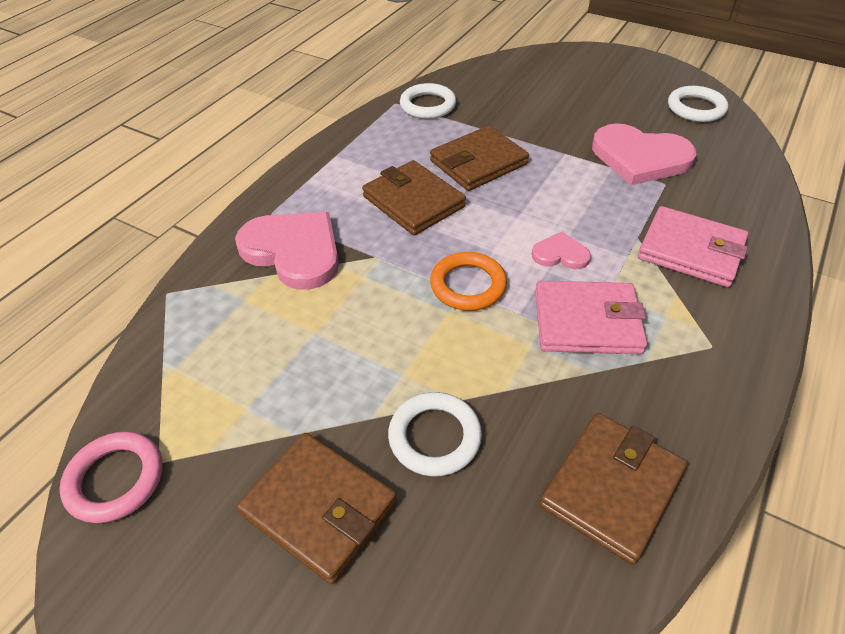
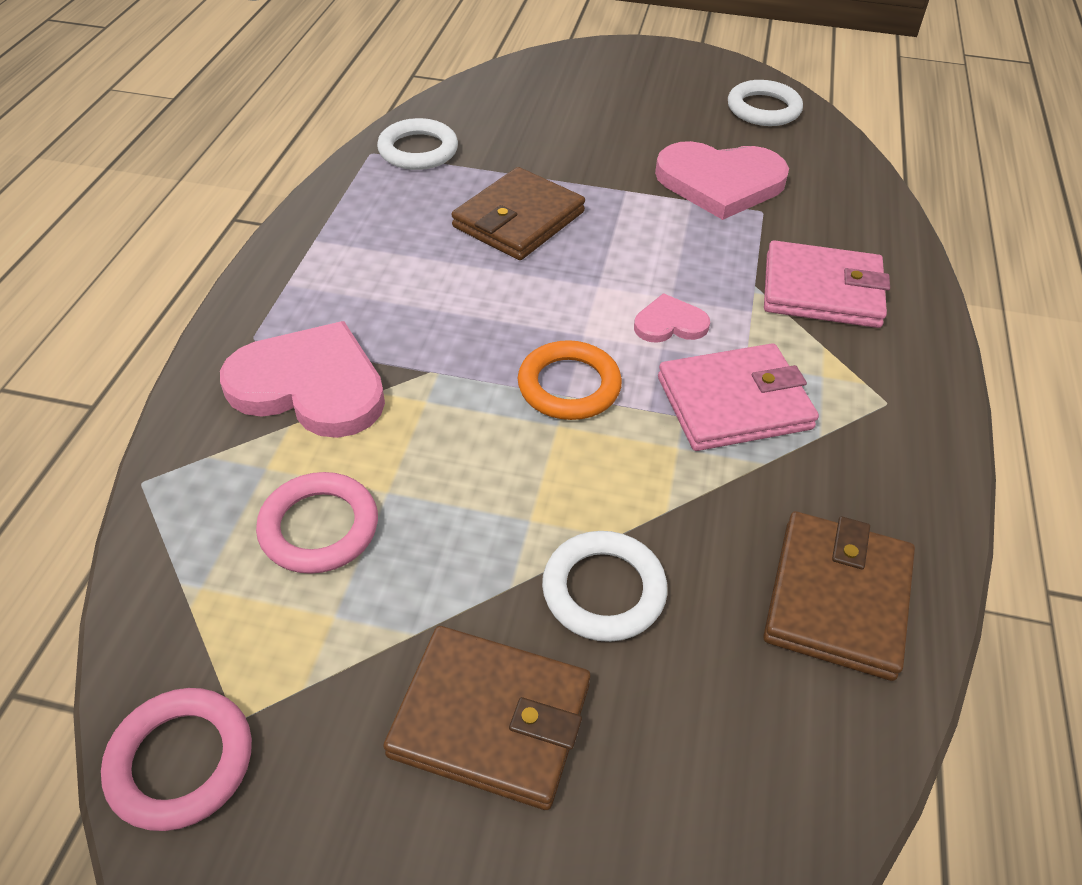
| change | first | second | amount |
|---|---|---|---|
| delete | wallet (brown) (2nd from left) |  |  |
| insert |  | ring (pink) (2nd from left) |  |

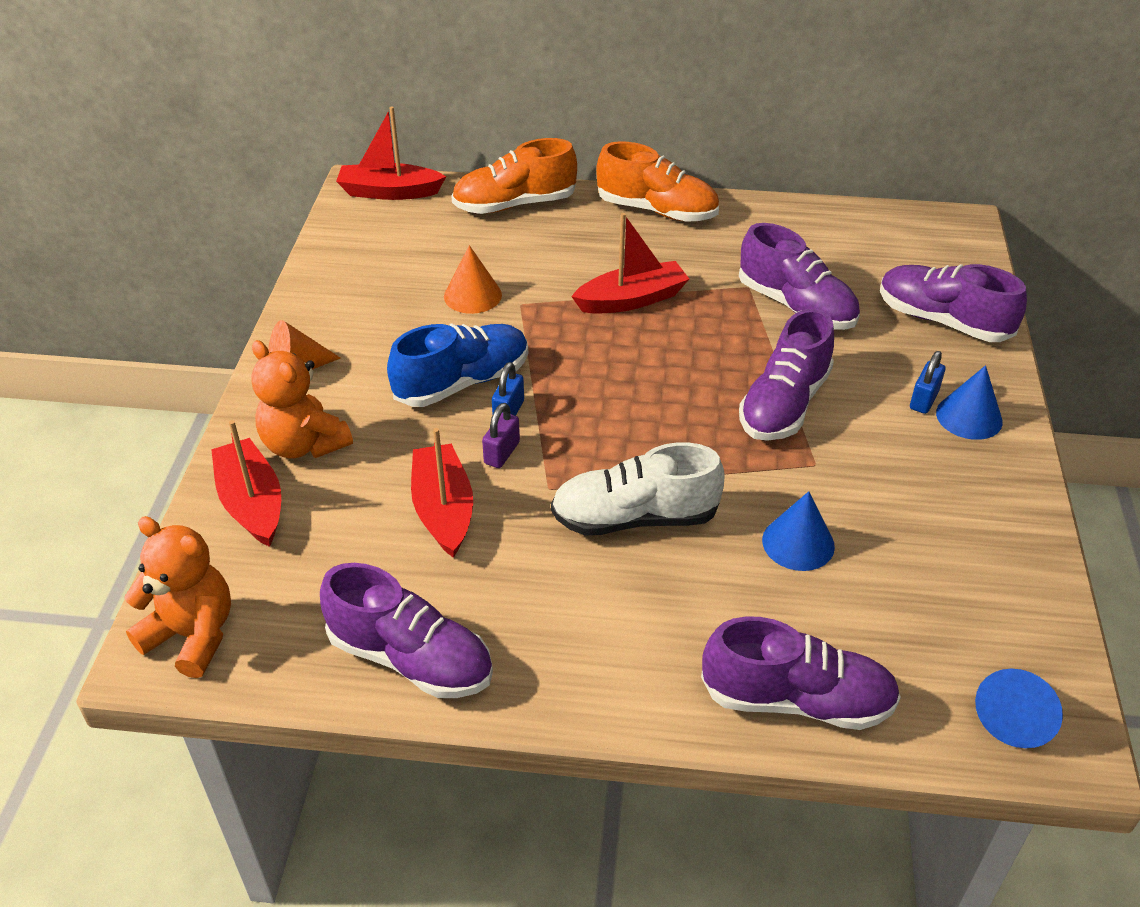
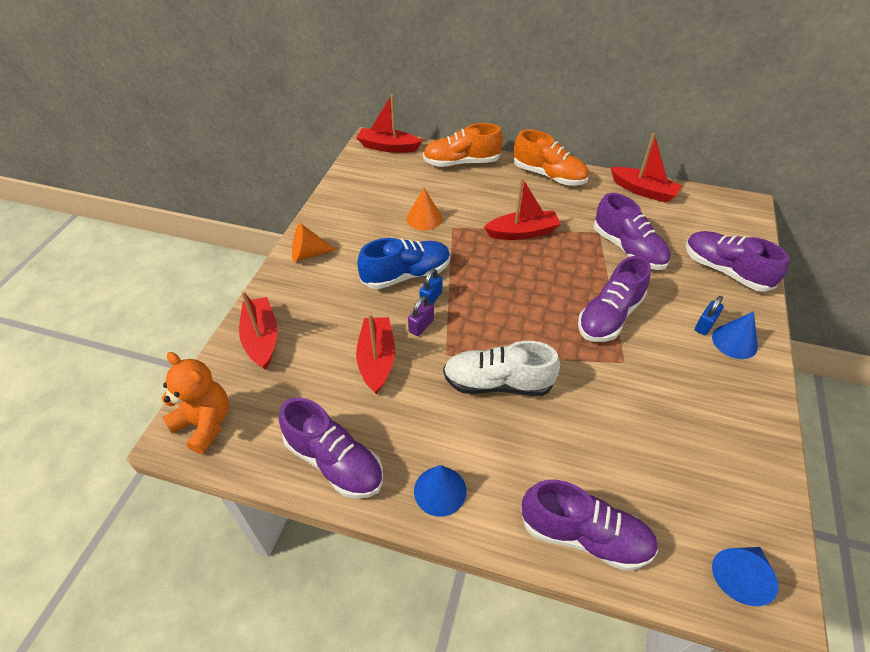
| change | first | second | amount |
|---|---|---|---|
| delete | teddy bear (orange) (2nd from left) |  |  |
| move | cone (blue) (1st from left) |  |  |
| insert |  | boat (red) (5th from left) |  |

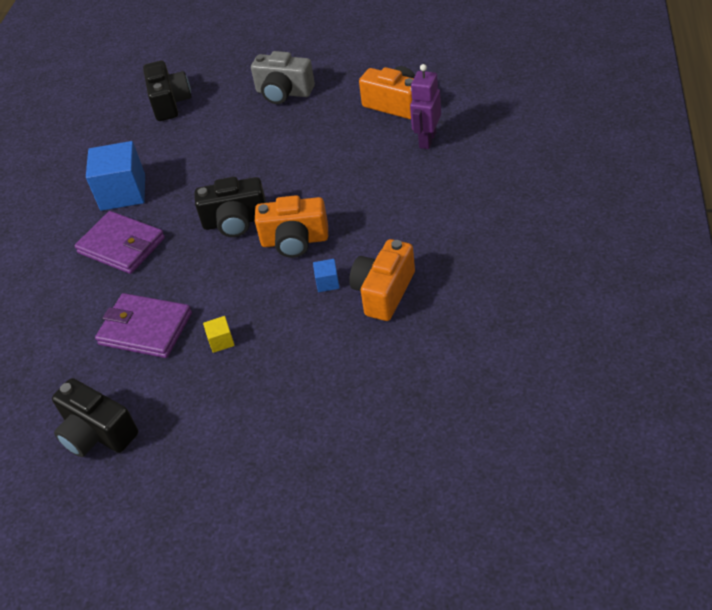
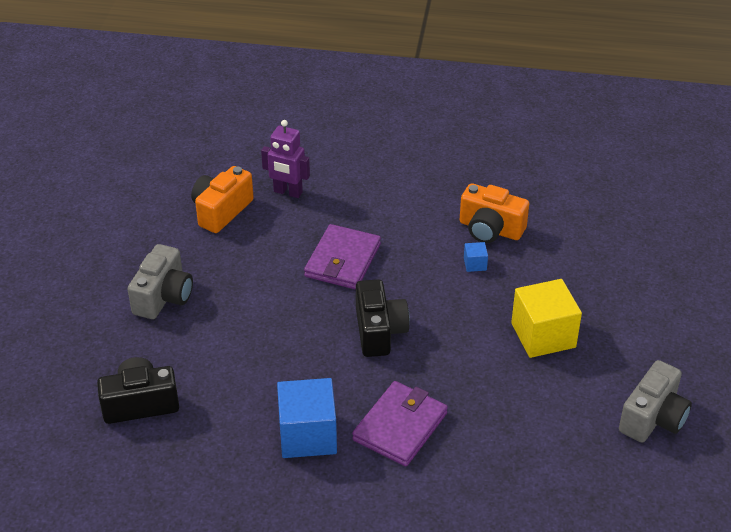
| change | first | second | amount |
|---|---|---|---|
| delete | camera (orange) (1st from left) |  |  |
| move | wallet (purple) (2nd from left in the first image) | wallet (purple) (1st from left) |  |
| resize | cube (yellow) |  | x2.32 |
| recolor | camera (black) (1st from left) | camera (grey) (2nd from left) |  |

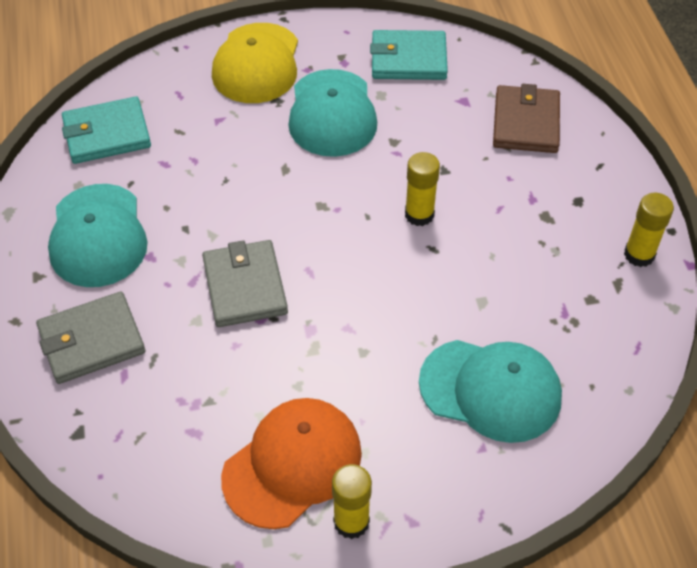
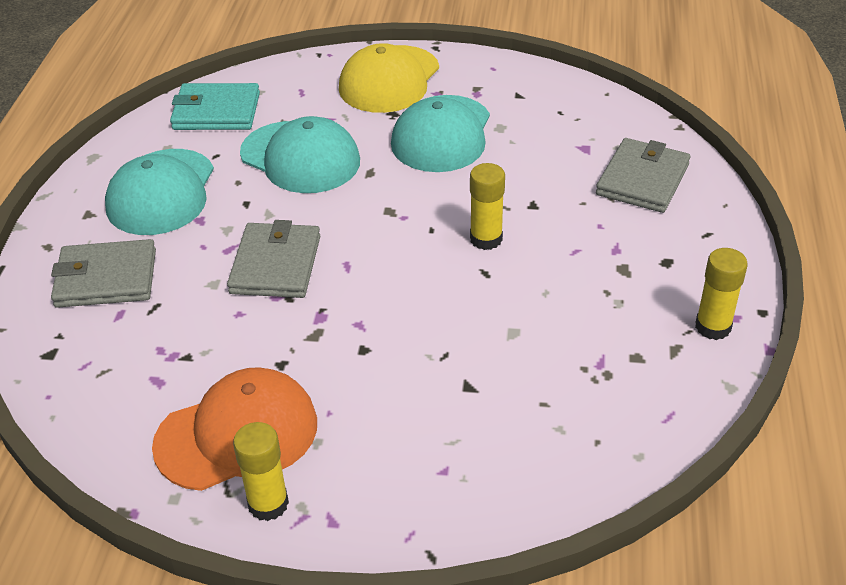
| change | first | second | amount |
|---|---|---|---|
| delete | wallet (turquoise) (2nd from left) |  |  |
| recolor | wallet (brown) | wallet (grey) (3rd from left) |  |
| move | cap (turquoise) (3rd from left in the first image) | cap (turquoise) (2nd from left) |  |

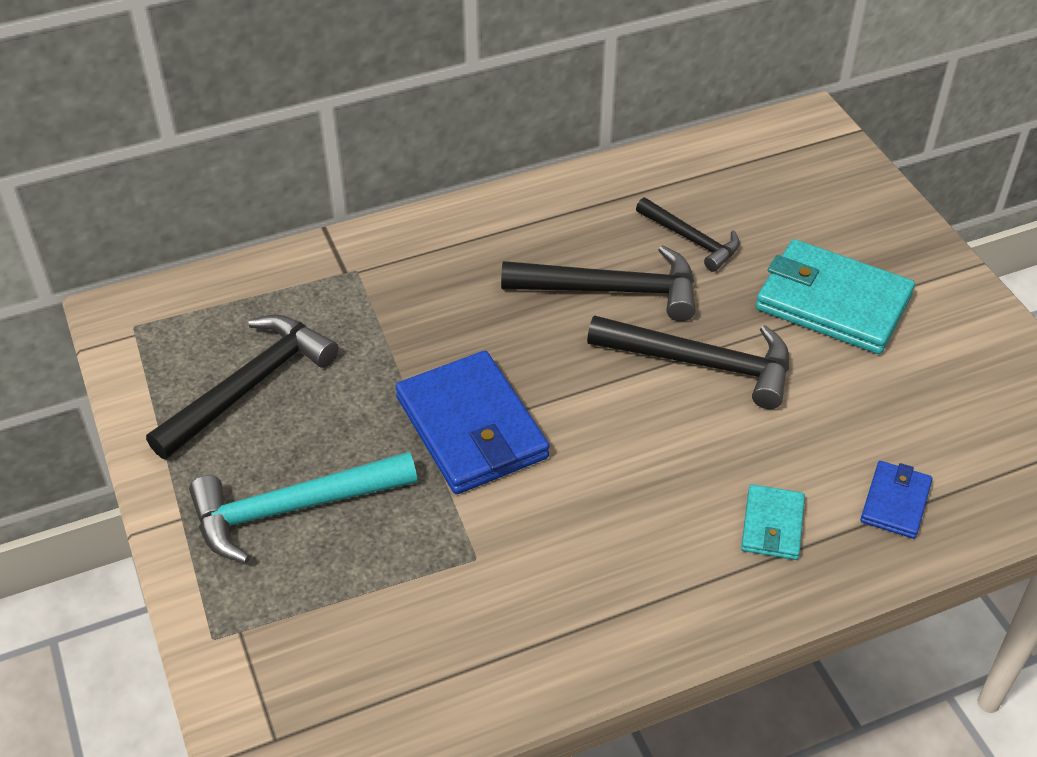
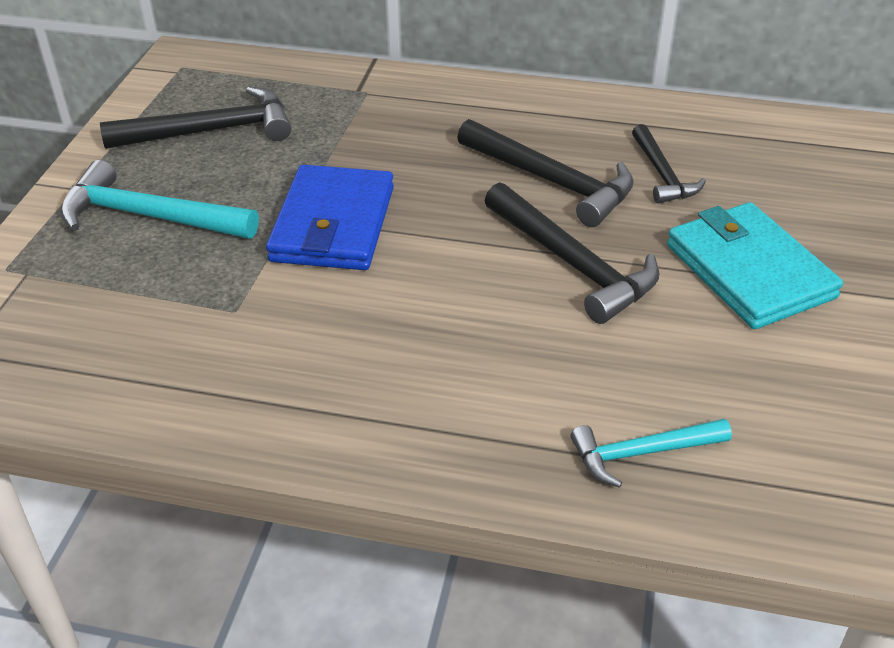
| change | first | second | amount |
|---|---|---|---|
| replace | wallet (blue) (2nd from left) | hammer (turquoise) (2nd from left) |  |
| delete | wallet (turquoise) (1st from left) |  |  |

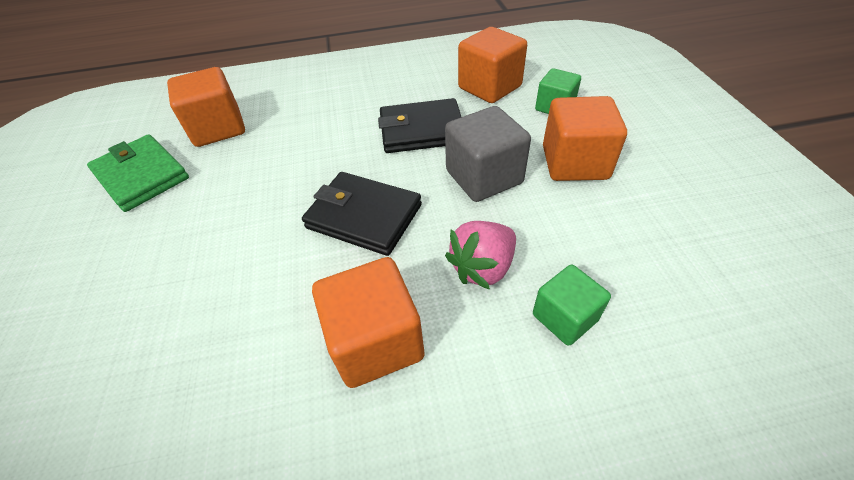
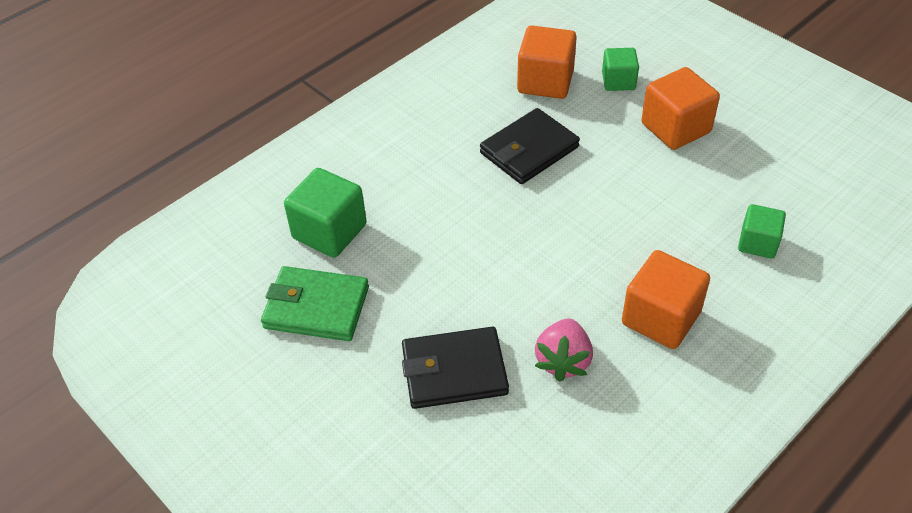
| change | first | second | amount |
|---|---|---|---|
| recolor | cube (orange) (1st from left) | cube (green) (1st from left) |  |
| delete | cube (grey) |  |  |
| move | wallet (black) (1st from left) |  |  |
| move | strawberry (pink) |  |  |

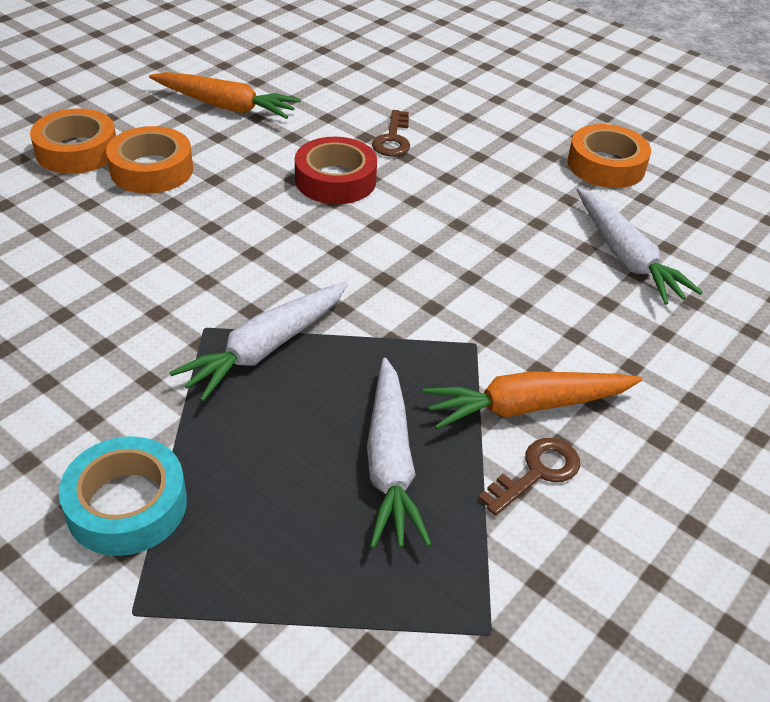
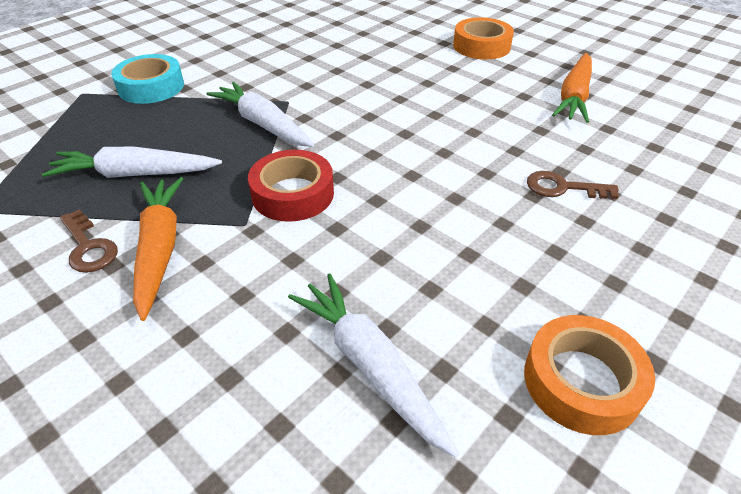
| change | first | second | amount |
|---|---|---|---|
| delete | tape (orange) (2nd from left) |  |  |
| move | tape (red) |  |  |
| rotate | carrot (white) (3rd from left) |  | 75 degrees clockwise |

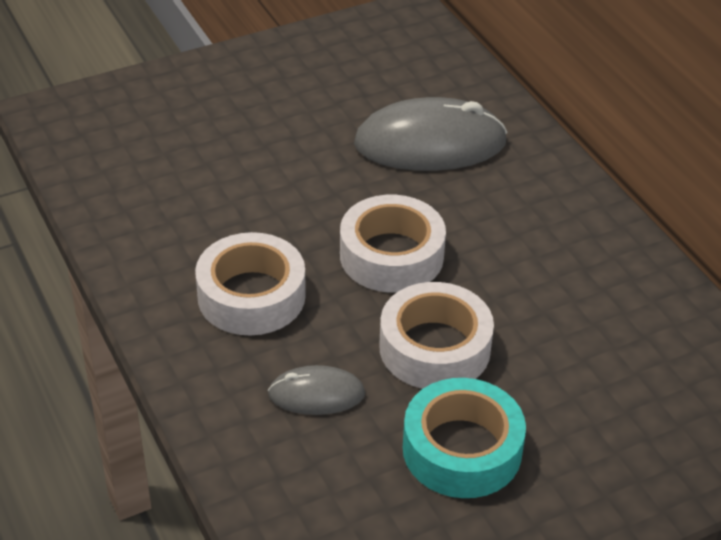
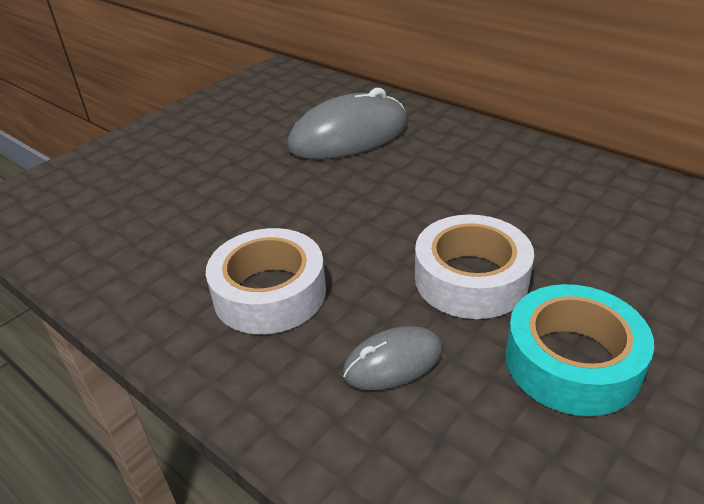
| change | first | second | amount |
|---|---|---|---|
| delete | tape (white) (2nd from left) |  |  |

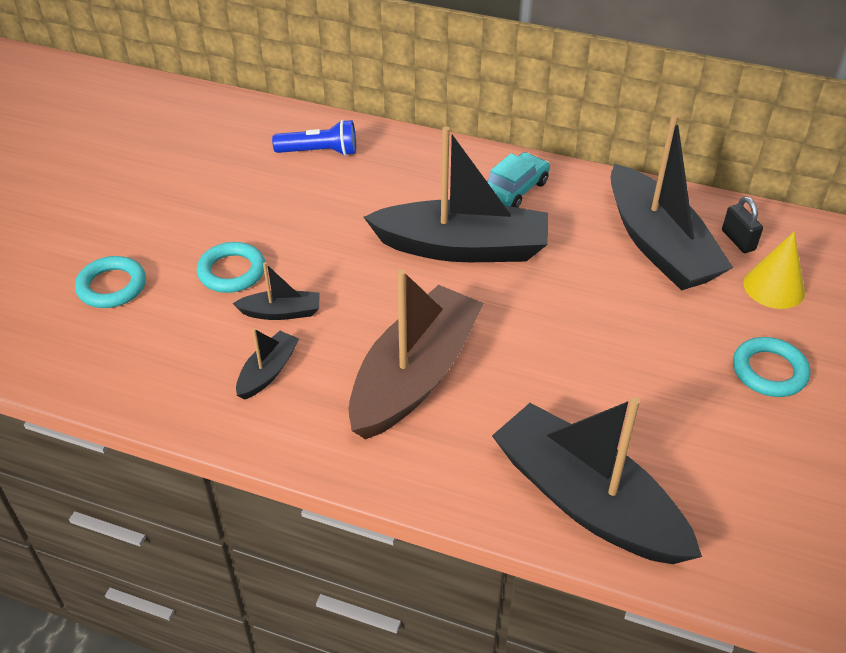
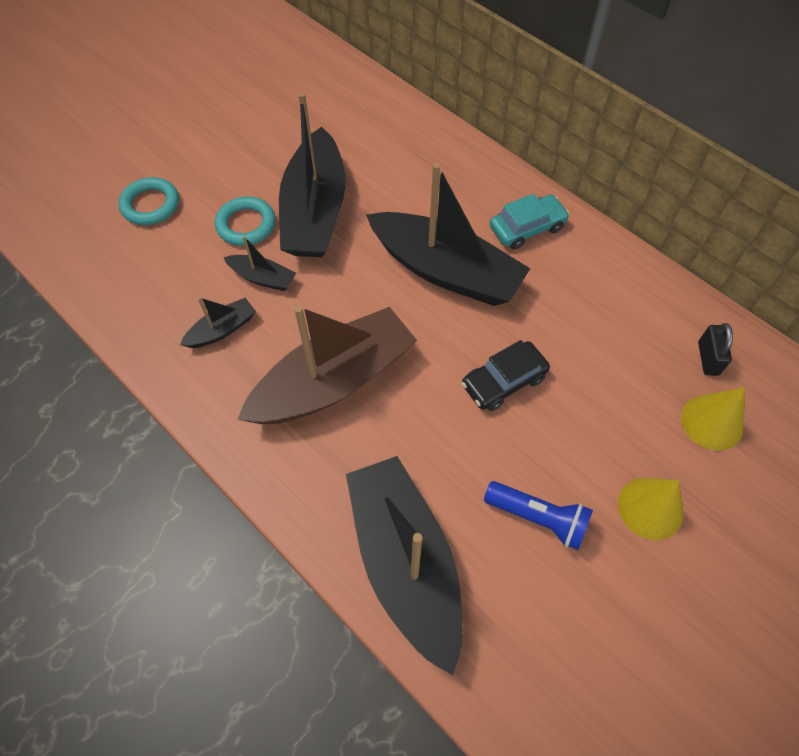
| change | first | second | amount |
|---|---|---|---|
| move | boat (black) (5th from left in the first image) | boat (black) (3rd from left) |  |
| move | flashlight (blue) |  |  |
| replace | ring (turquoise) (3rd from left) | cone (yellow) (1st from left) |  |
| insert |  | car (black) |  |

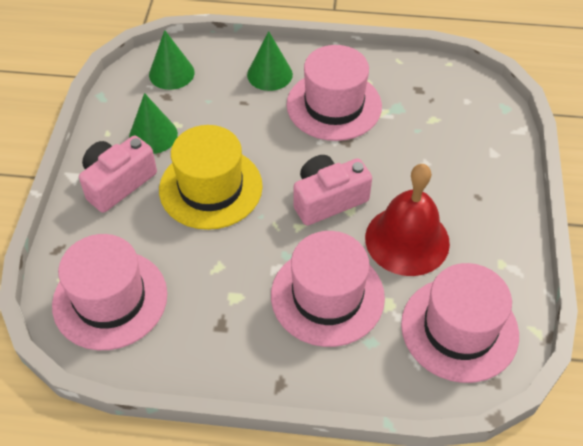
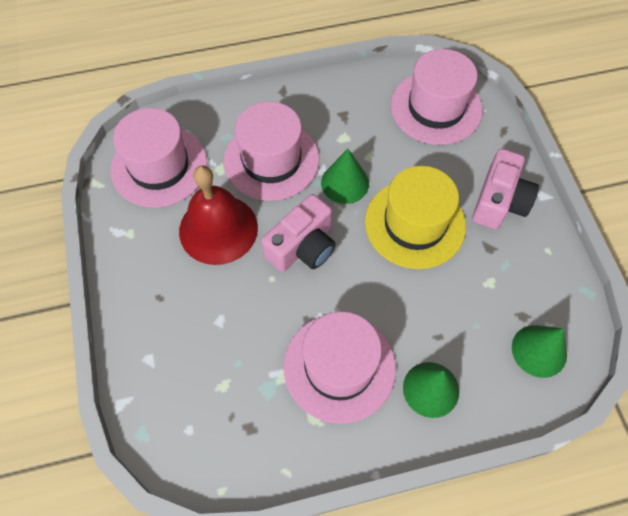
| change | first | second | amount |
|---|---|---|---|
| move | cone (green) (1st from left) |  |  |

